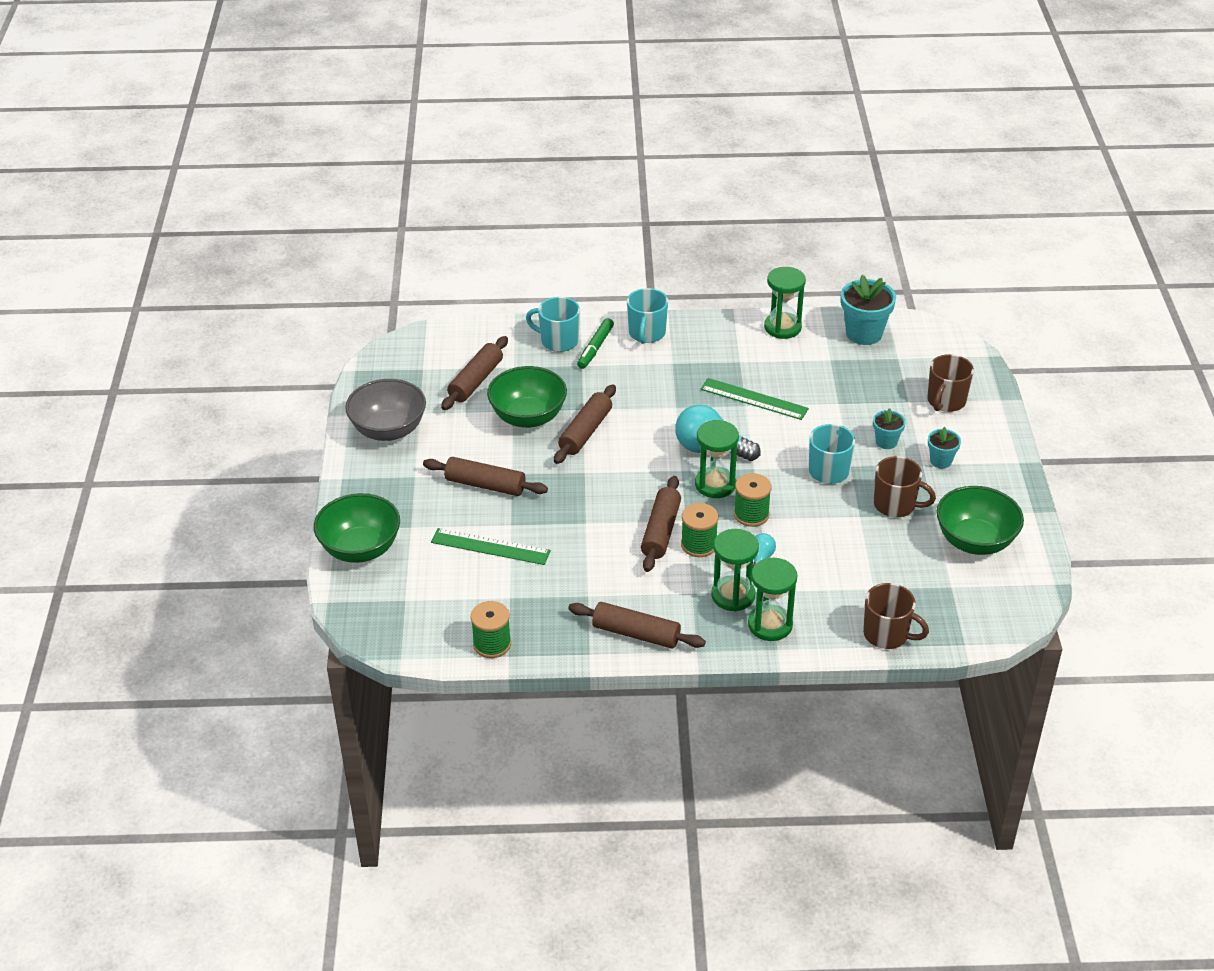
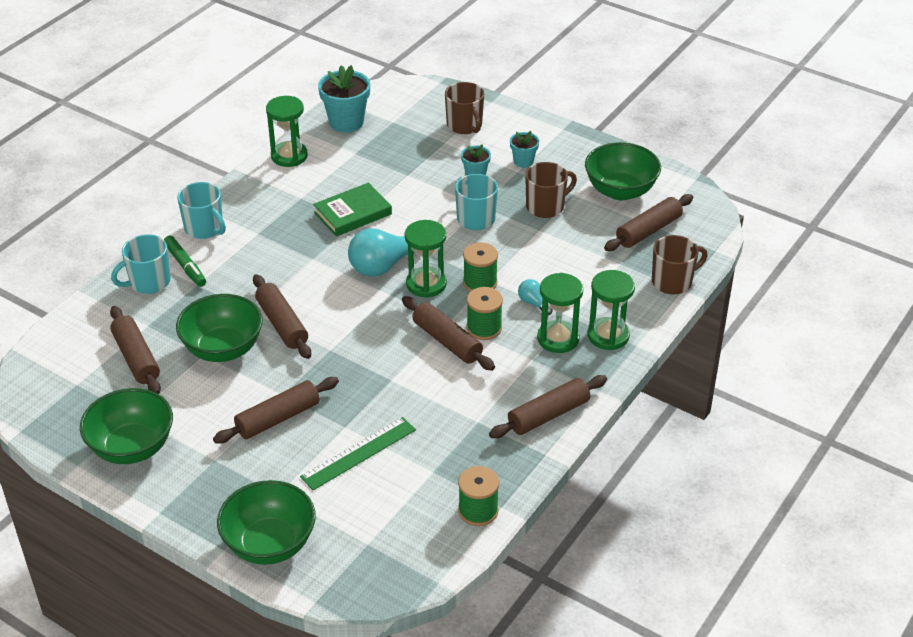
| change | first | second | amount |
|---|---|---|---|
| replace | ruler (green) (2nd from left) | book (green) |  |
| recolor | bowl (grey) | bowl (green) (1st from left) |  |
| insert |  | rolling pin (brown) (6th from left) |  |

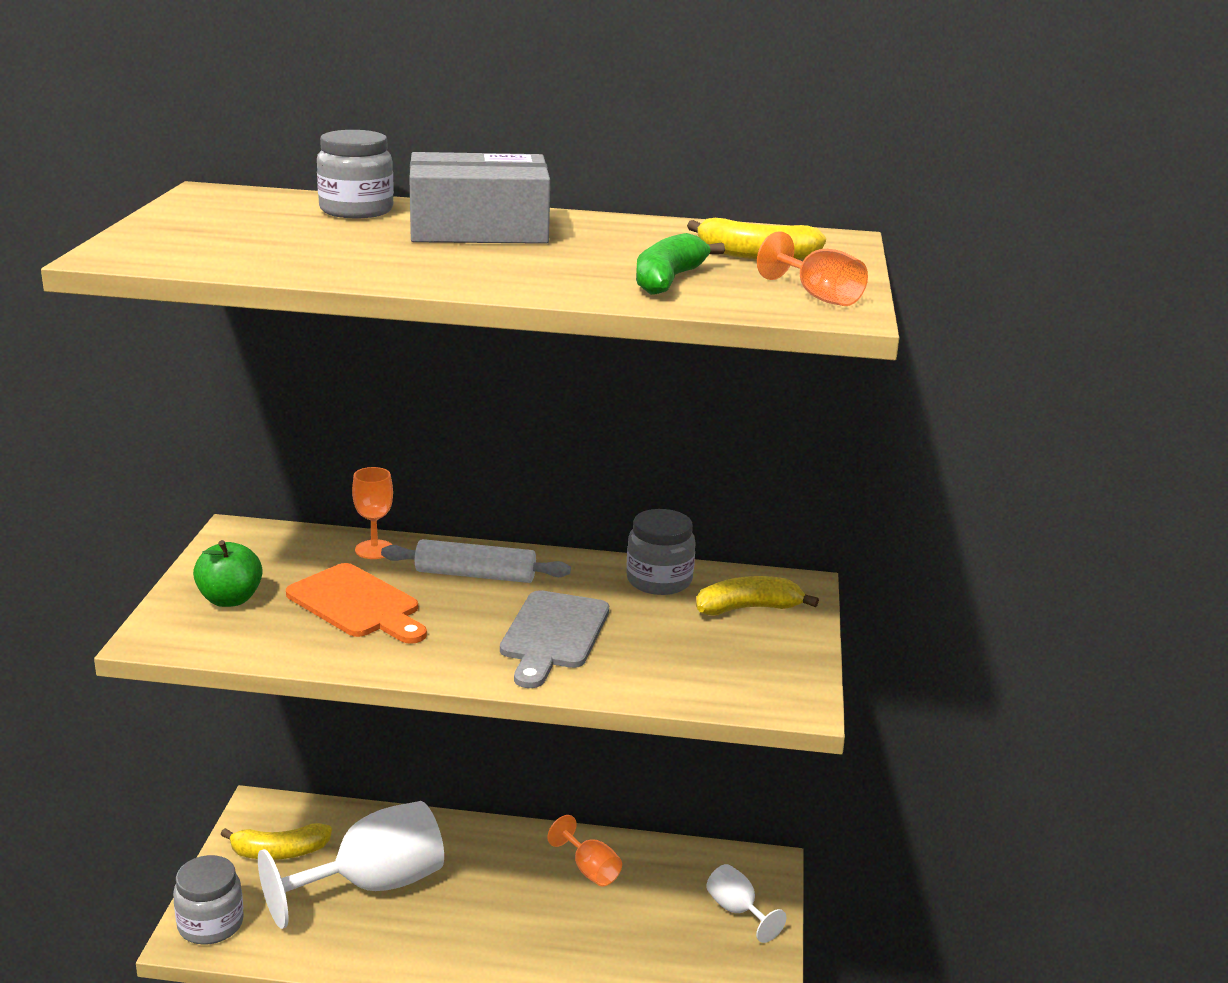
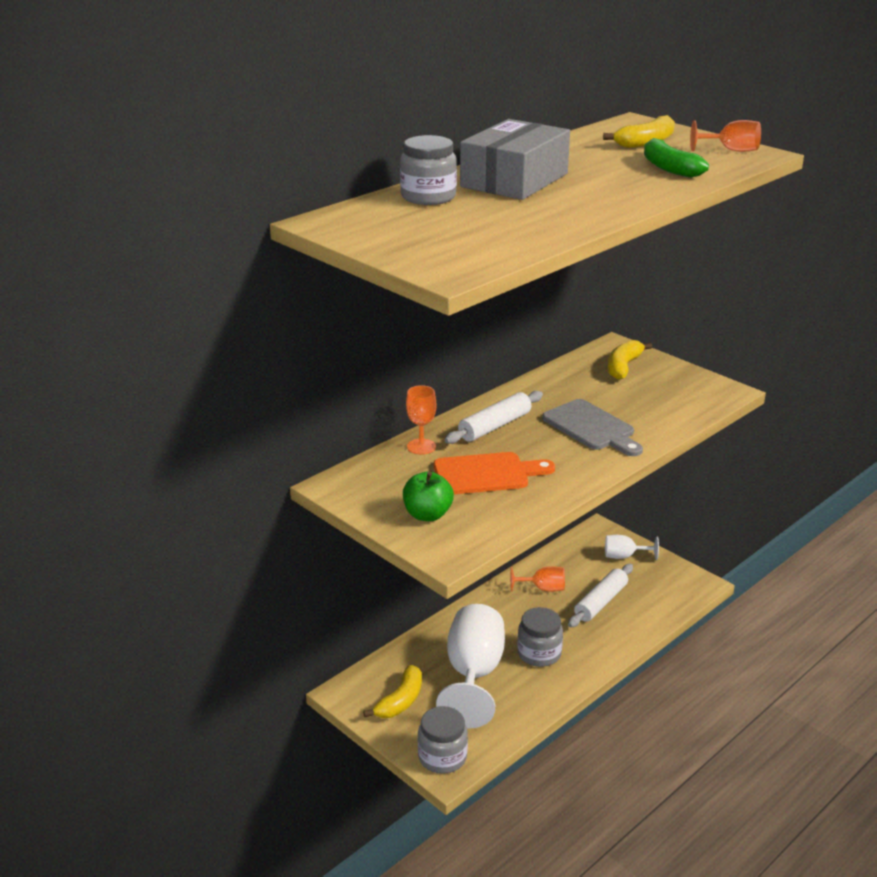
| change | first | second | amount |
|---|---|---|---|
| move | jar (grey) (3rd from left) |  |  |
| insert |  | rolling pin (white) (2nd from left) |  |

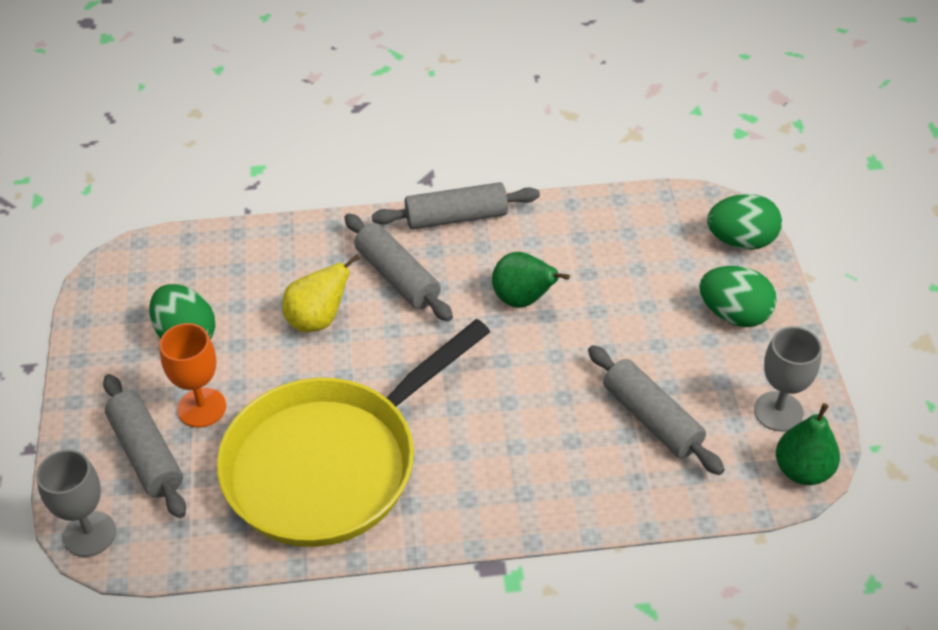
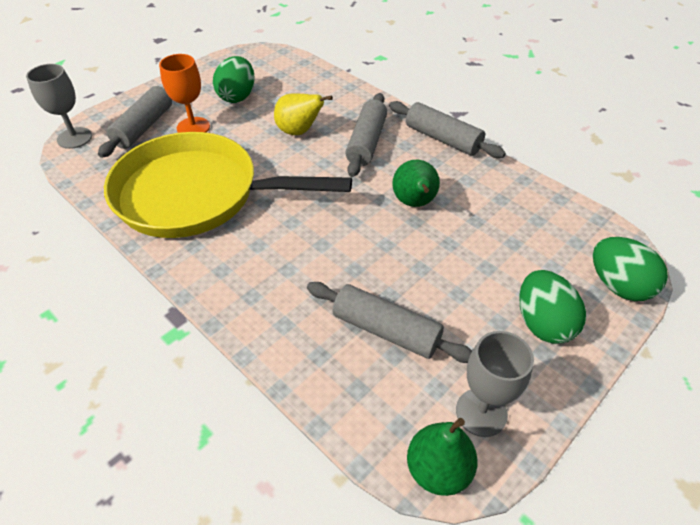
| change | first | second | amount |
|---|---|---|---|
| rotate | rolling pin (grey) (4th from left in the first image) | rolling pin (grey) (3rd from left) | 75 degrees counterclockwise |

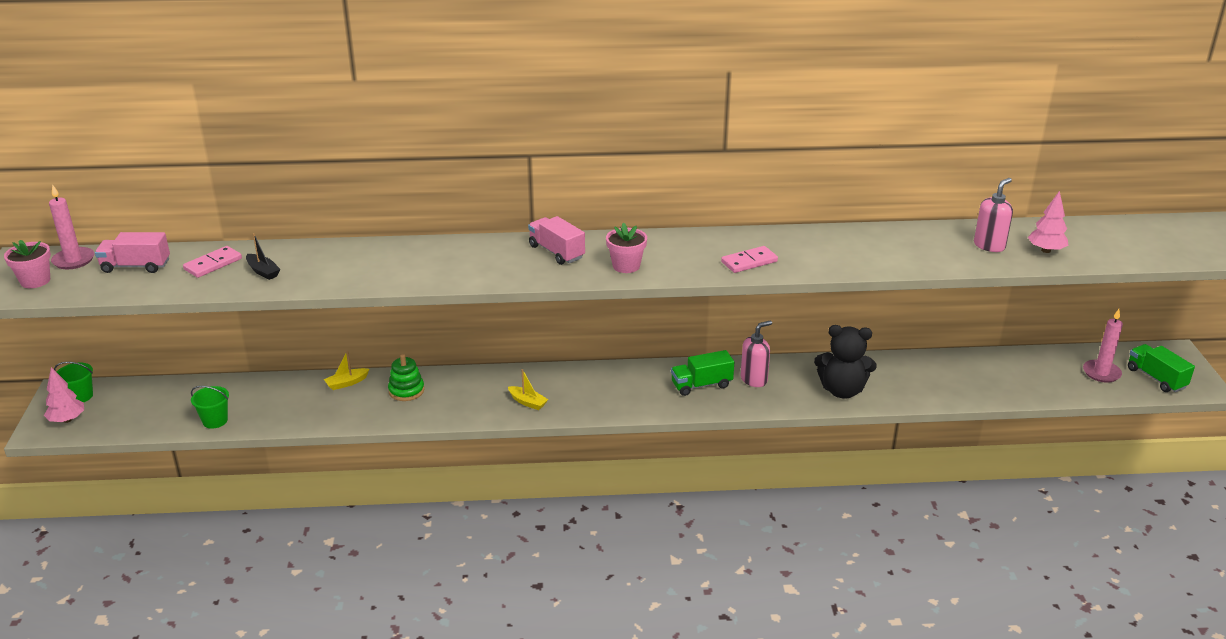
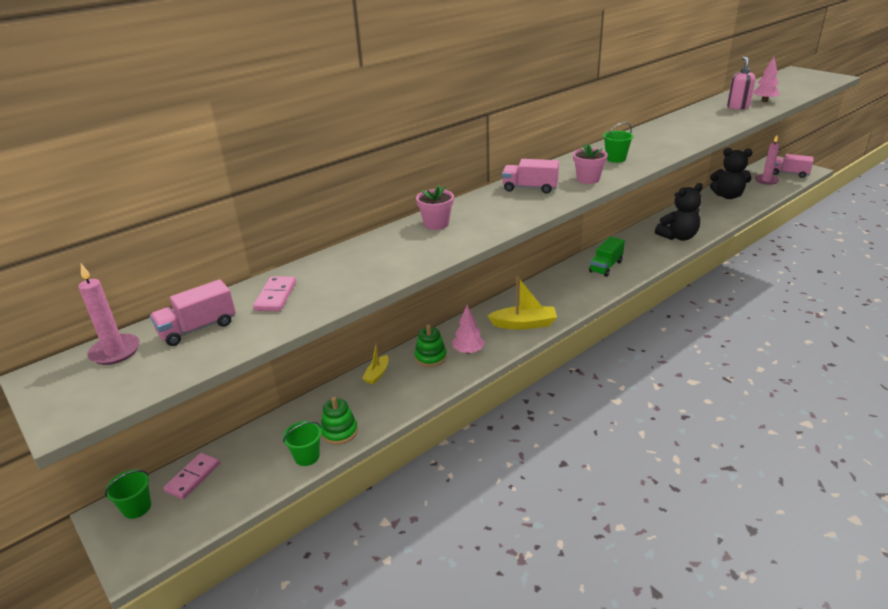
| change | first | second | amount |
|---|---|---|---|
| delete | boat (black) |  |  |
| move | flower pot (pink) (1st from left) |  |  |
| move | domino (pink) (2nd from left in the first image) | domino (pink) (1st from left) |  |
| delete | soap dispenser (pink) (1st from left) |  |  |
| recolor | truck (green) (2nd from left) | truck (pink) (3rd from left) |  |
| move | tree (pink) (1st from left) |  |  |
| resize | boat (yellow) (2nd from left) |  | x1.74 |
| insert |  | bucket (green) (3rd from left) |  |
| insert |  | teddy bear (black) (2nd from left) |  |
| insert |  | stacking toy (green) (1st from left) |  |

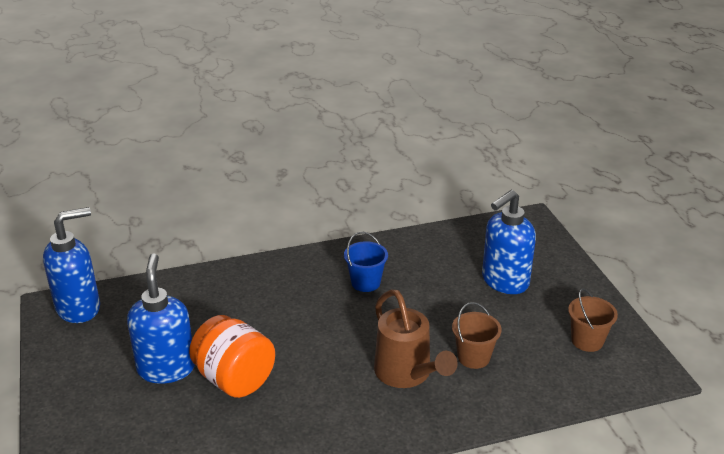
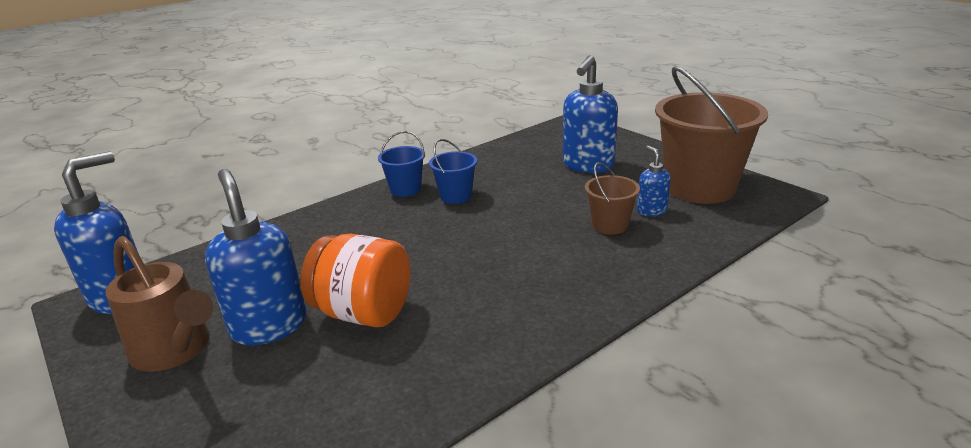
| change | first | second | amount |
|---|---|---|---|
| resize | bucket (brown) (2nd from left) |  | x2.09 |
| move | watering can (brown) |  |  |
| insert |  | bucket (blue) (1st from left) |  |
| insert |  | soap dispenser (blue) (4th from left) |  |

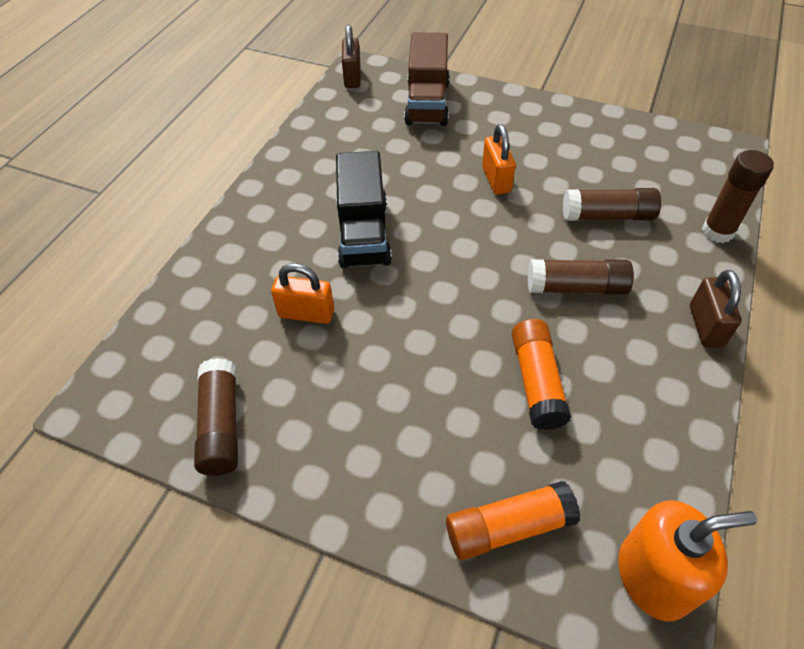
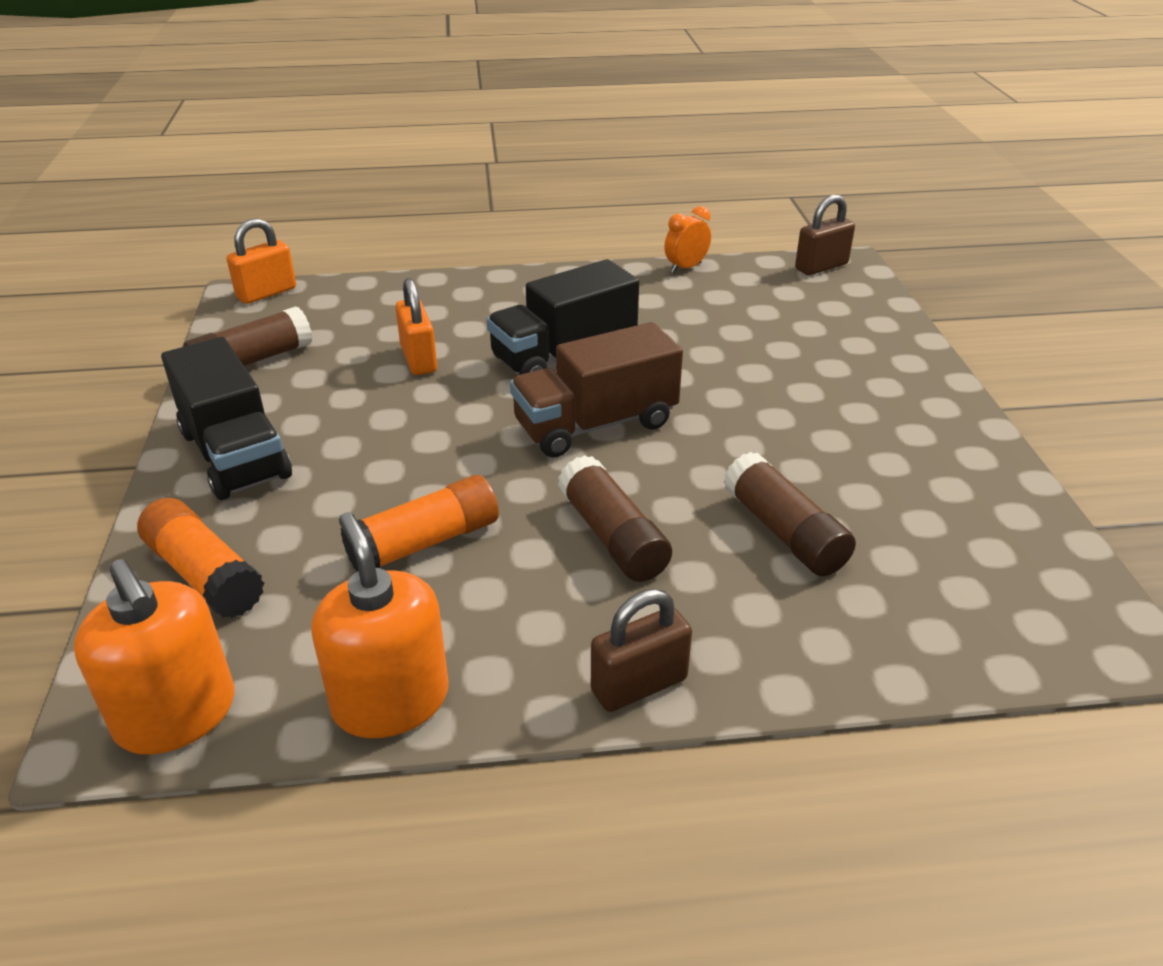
| change | first | second | amount |
|---|---|---|---|
| move | truck (brown) |  |  |
| move | padlock (orange) (2nd from left in the first image) | padlock (orange) (1st from left) |  |
| delete | glue stick (brown) (4th from left) |  |  |
| insert |  | clock (orange) |  |
| insert |  | truck (black) (1st from left) |  |
| insert |  | soap dispenser (orange) (2nd from left) |  |

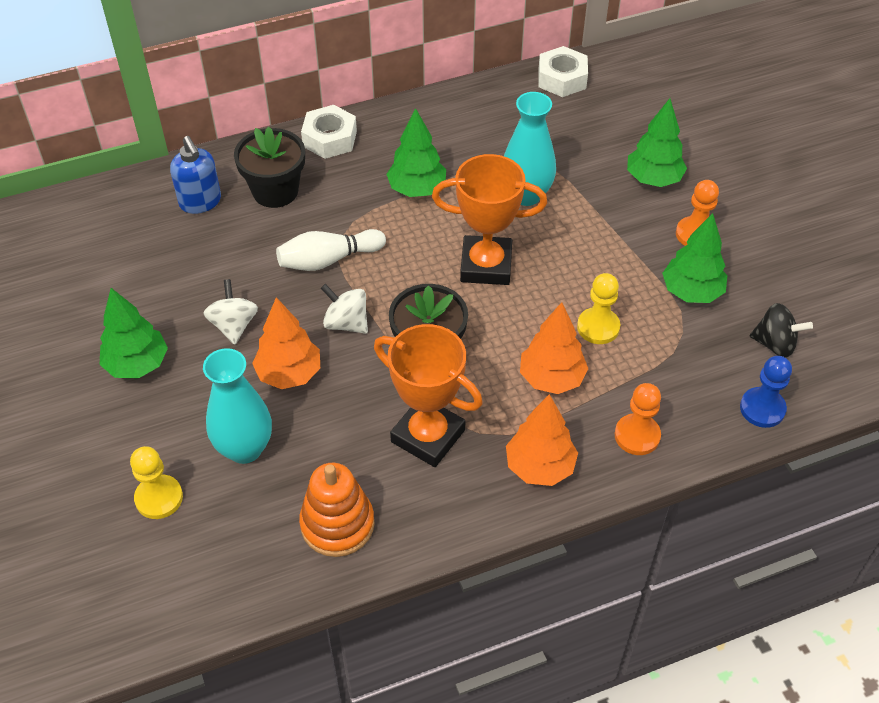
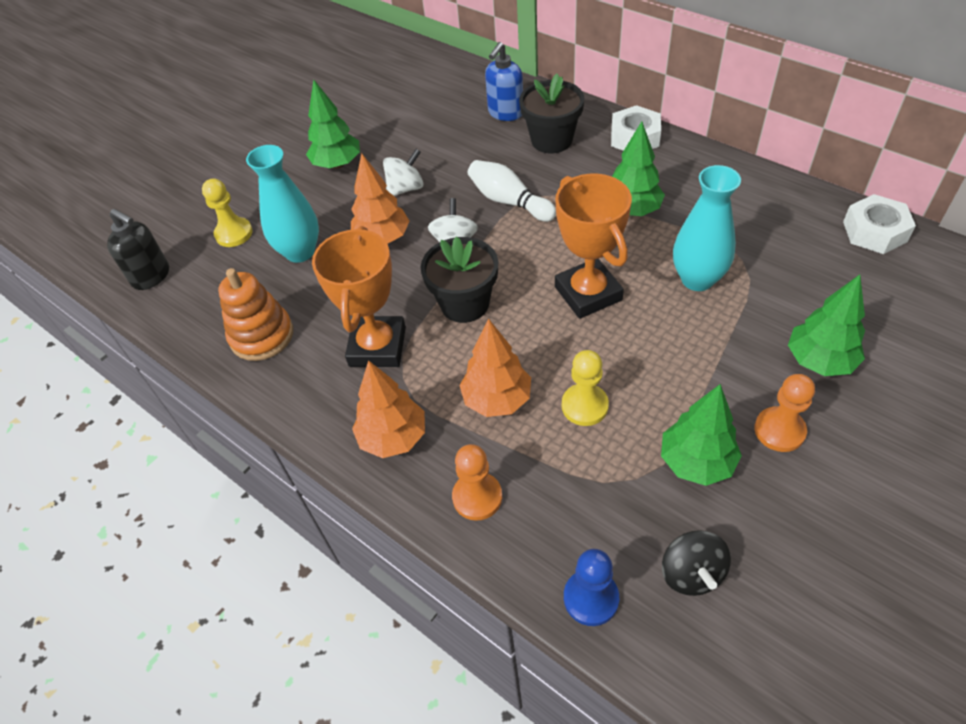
| change | first | second | amount |
|---|---|---|---|
| insert |  | soap dispenser (black) |  |

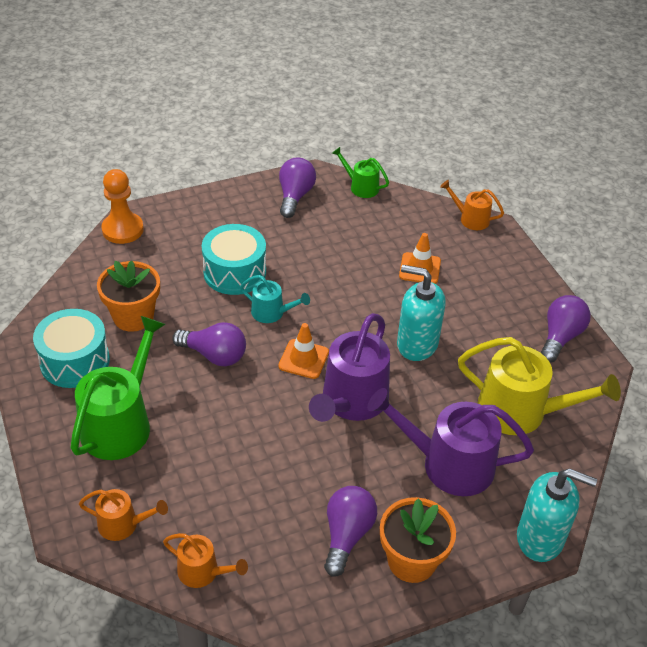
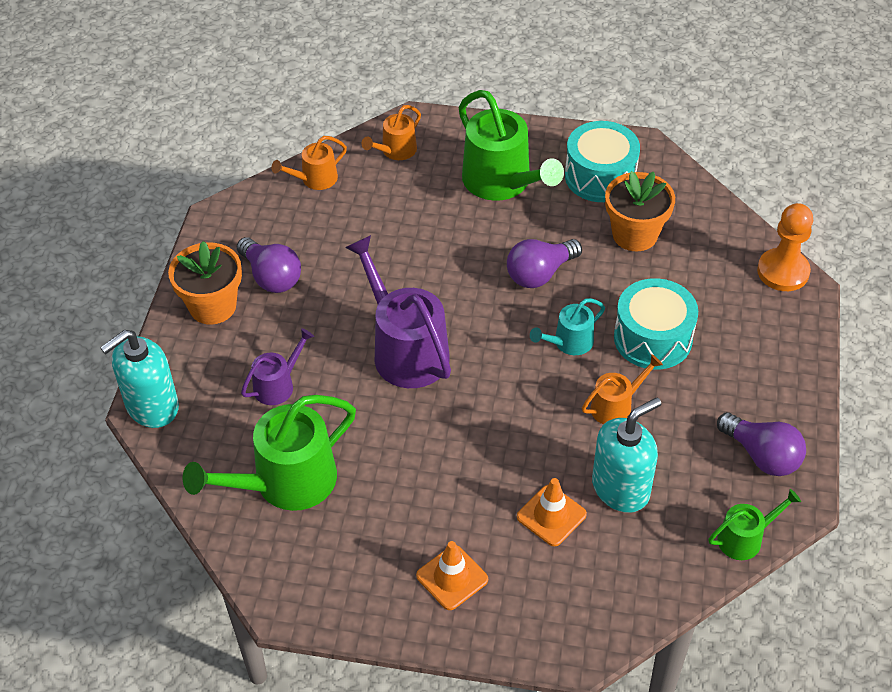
| change | first | second | amount |
|---|---|---|---|
| move | watering can (orange) (3rd from left) |  |  |
| move | soap dispenser (turquoise) (1st from left in the first image) | soap dispenser (turquoise) (2nd from left) |  |
| delete | light bulb (purple) (4th from left) |  |  |
| move | traffic cone (orange) (1st from left) |  |  |
| recolor | watering can (yellow) | watering can (green) (1st from left) |  |
| resize | watering can (purple) (2nd from left in the first image) | watering can (purple) (1st from left) | x0.52 |

